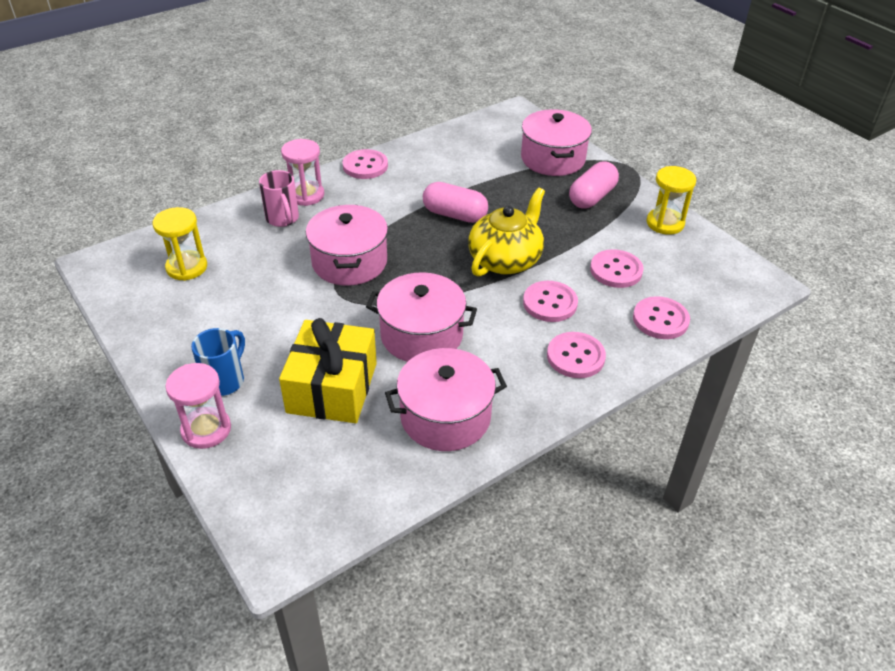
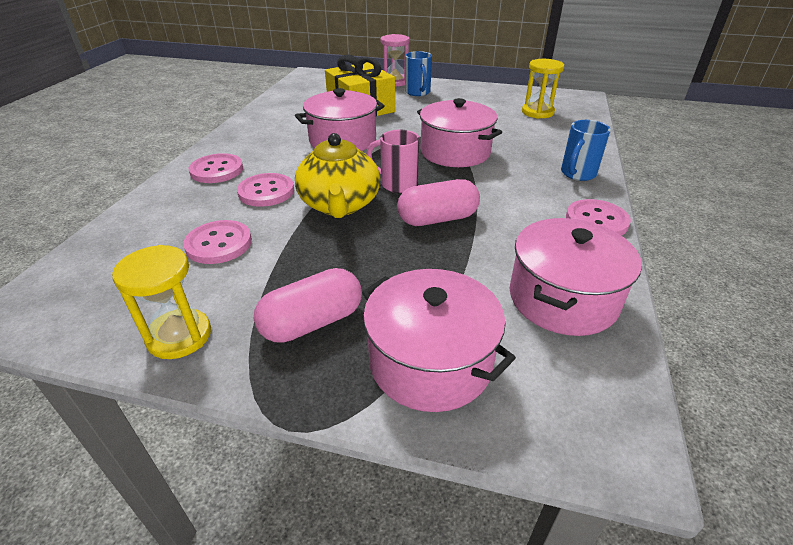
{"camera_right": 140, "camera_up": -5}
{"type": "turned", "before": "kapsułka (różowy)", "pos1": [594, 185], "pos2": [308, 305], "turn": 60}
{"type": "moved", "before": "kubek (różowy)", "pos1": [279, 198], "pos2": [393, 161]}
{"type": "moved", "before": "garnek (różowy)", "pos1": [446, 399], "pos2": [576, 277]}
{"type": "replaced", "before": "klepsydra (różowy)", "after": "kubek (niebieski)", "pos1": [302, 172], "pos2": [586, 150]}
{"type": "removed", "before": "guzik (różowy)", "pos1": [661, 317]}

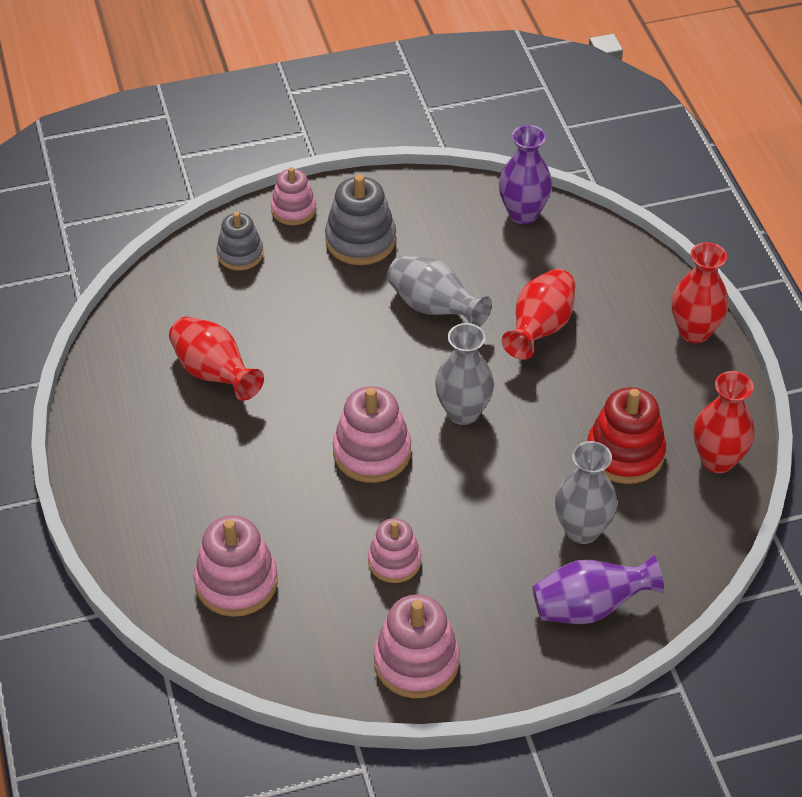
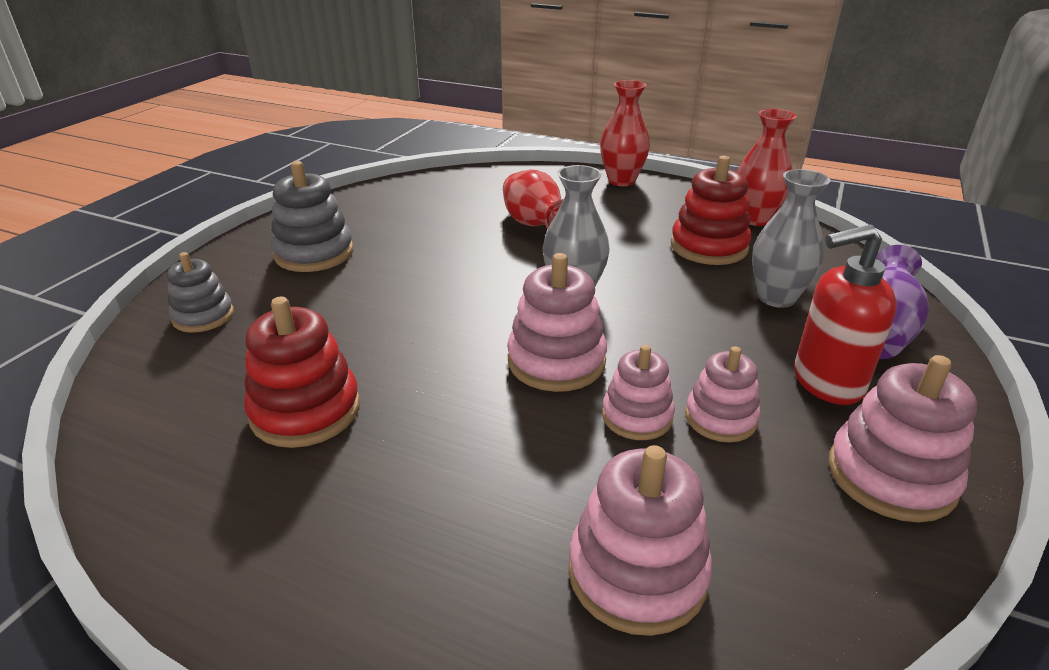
{"camera_right": -50, "camera_up": -15}
{"type": "replaced", "before": "wazon (czerwony)", "after": "zabawka nakładanka (czerwony)", "pos1": [216, 359], "pos2": [302, 372]}
{"type": "moved", "before": "zabawka nakładanka (różowy)", "pos1": [294, 196], "pos2": [638, 392]}
{"type": "added", "after": "dozownik mydła (czerwony)", "pos2": [845, 315]}
{"type": "removed", "before": "wazon (szary)", "pos1": [439, 291]}
{"type": "removed", "before": "wazon (fioletowy)", "pos1": [525, 174]}

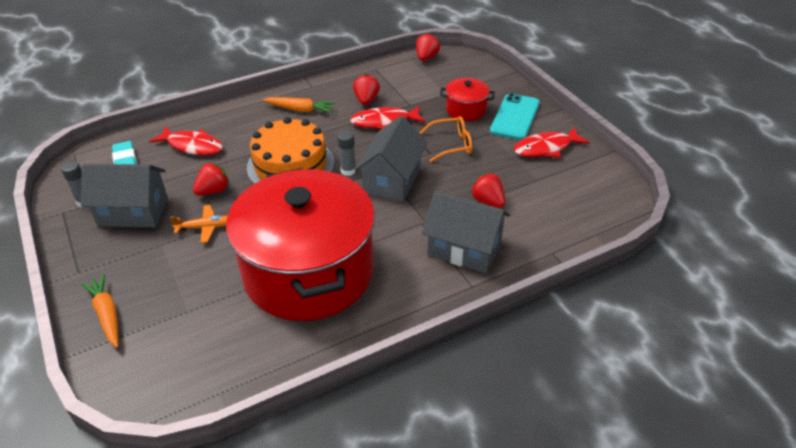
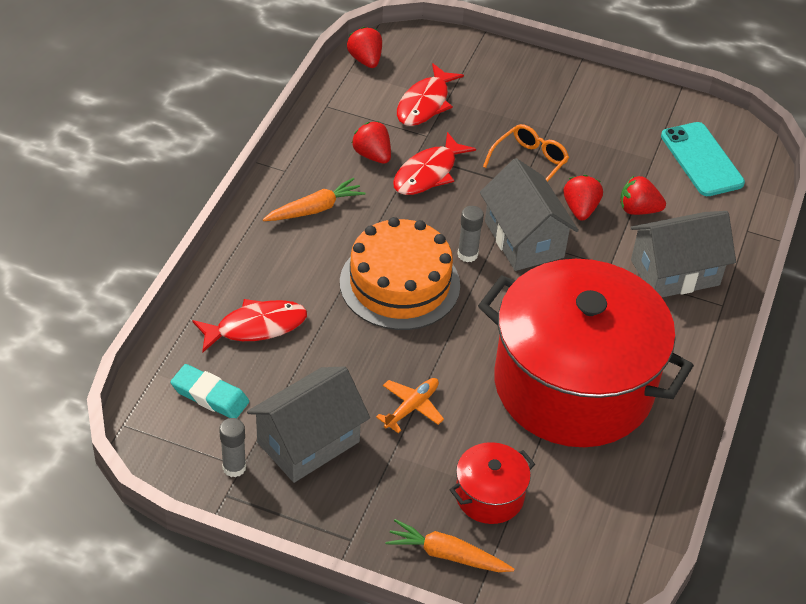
{"camera_right": -45, "camera_up": 5}
{"type": "moved", "before": "ryba (czerwony)", "pos1": [552, 142], "pos2": [430, 94]}
{"type": "moved", "before": "garnek (czerwony)", "pos1": [467, 99], "pos2": [492, 483]}
{"type": "moved", "before": "truskawka (czerwony)", "pos1": [211, 179], "pos2": [583, 198]}
{"type": "moved", "before": "telefon (turkusowy)", "pos1": [515, 116], "pos2": [703, 159]}

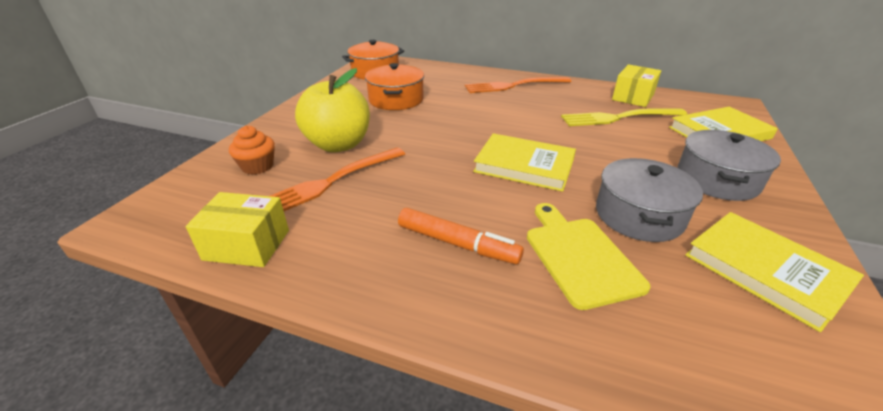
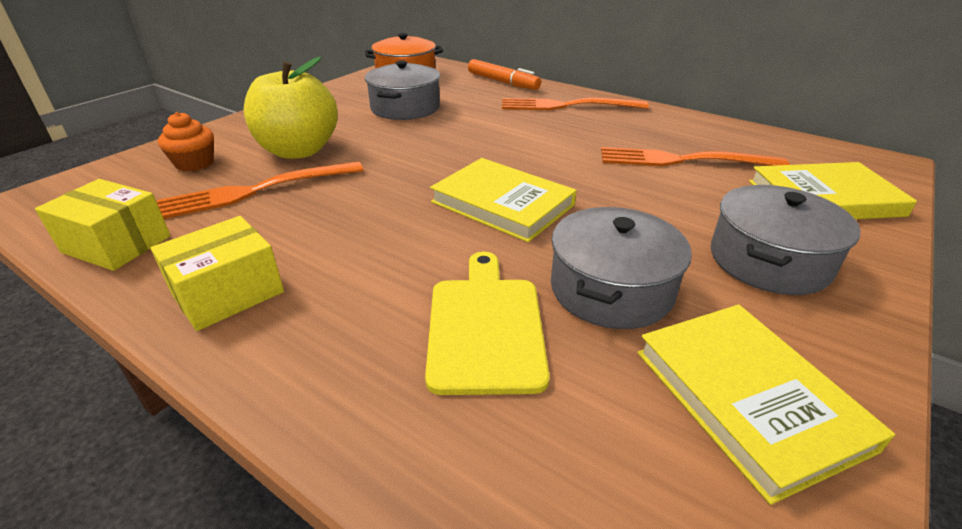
{"camera_right": 15, "camera_up": 0}
{"type": "moved", "before": "pudełko (żółty)", "pos1": [636, 85], "pos2": [217, 273]}
{"type": "recoloured", "before": "garnek (pomarańczowy)", "after": "garnek (szary)", "pos1": [394, 86], "pos2": [402, 90]}
{"type": "moved", "before": "flamaster (pomarańczowy)", "pos1": [461, 236], "pos2": [504, 74]}
{"type": "recoloured", "before": "widelec (żółty)", "after": "widelec (pomarańczowy)", "pos1": [624, 117], "pos2": [695, 156]}

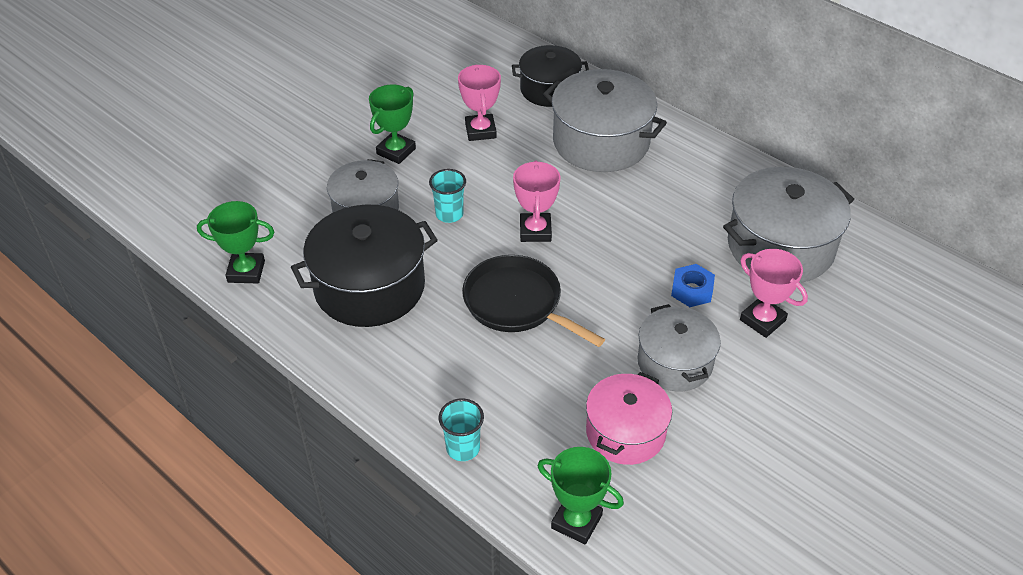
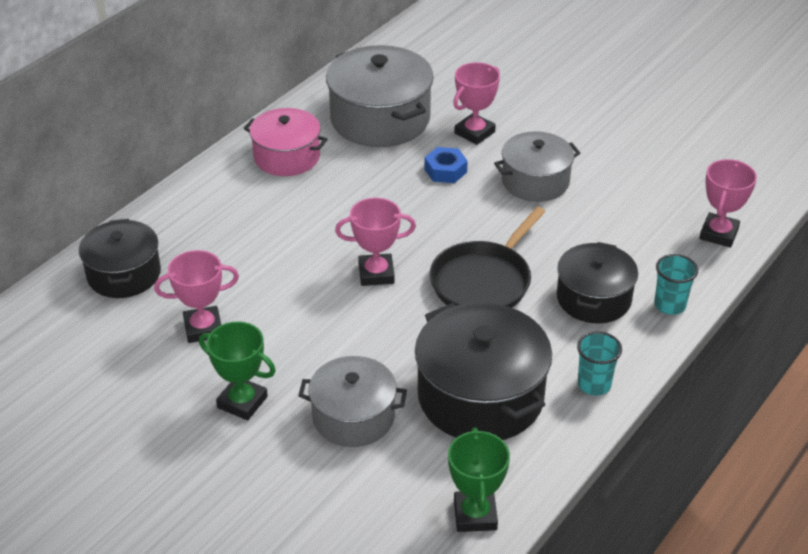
{"camera_right": -95, "camera_up": -5}
{"type": "moved", "before": "garnek (różowy)", "pos1": [629, 418], "pos2": [286, 142]}
{"type": "added", "after": "garnek (czarny)", "pos2": [597, 282]}
{"type": "moved", "before": "szklanka (turkusowy)", "pos1": [447, 196], "pos2": [599, 363]}
{"type": "recoloured", "before": "puchar (zielony)", "after": "puchar (różowy)", "pos1": [581, 496], "pos2": [728, 203]}
{"type": "removed", "before": "garnek (szary)", "pos1": [605, 120]}

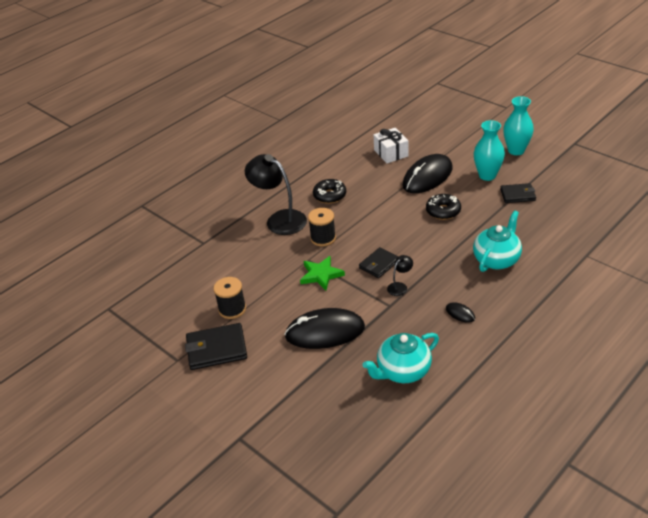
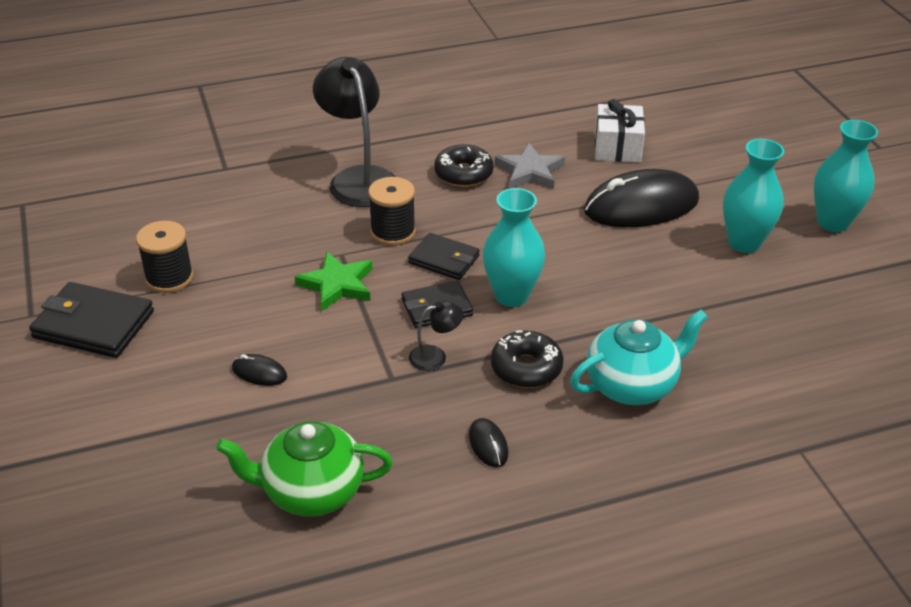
{"camera_right": 25, "camera_up": 0}
{"type": "recoloured", "before": "imbryk (turkusowy)", "after": "imbryk (zielony)", "pos1": [401, 358], "pos2": [304, 469]}
{"type": "resized", "before": "myszka (czarny)", "pos1": [324, 328], "pos2": [259, 370], "scale": 0.42}
{"type": "moved", "before": "portfel (czarny)", "pos1": [518, 193], "pos2": [444, 256]}
{"type": "added", "after": "wazon (turkusowy)", "pos2": [514, 247]}
{"type": "moved", "before": "donut (czarny)", "pos1": [443, 207], "pos2": [527, 359]}
{"type": "added", "after": "gwiazda (szary)", "pos2": [529, 166]}

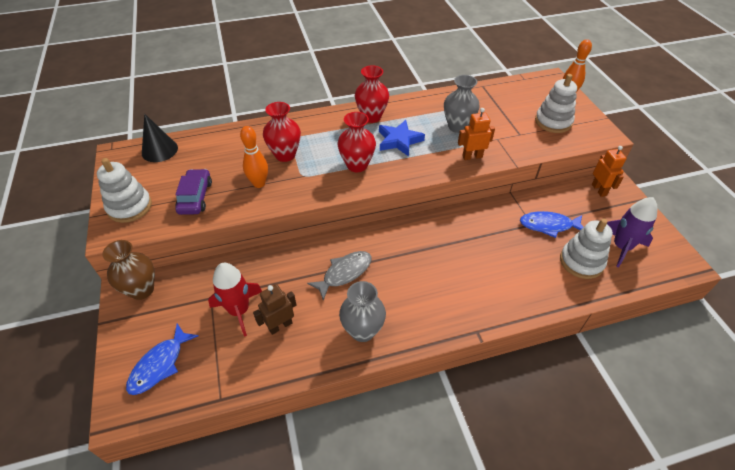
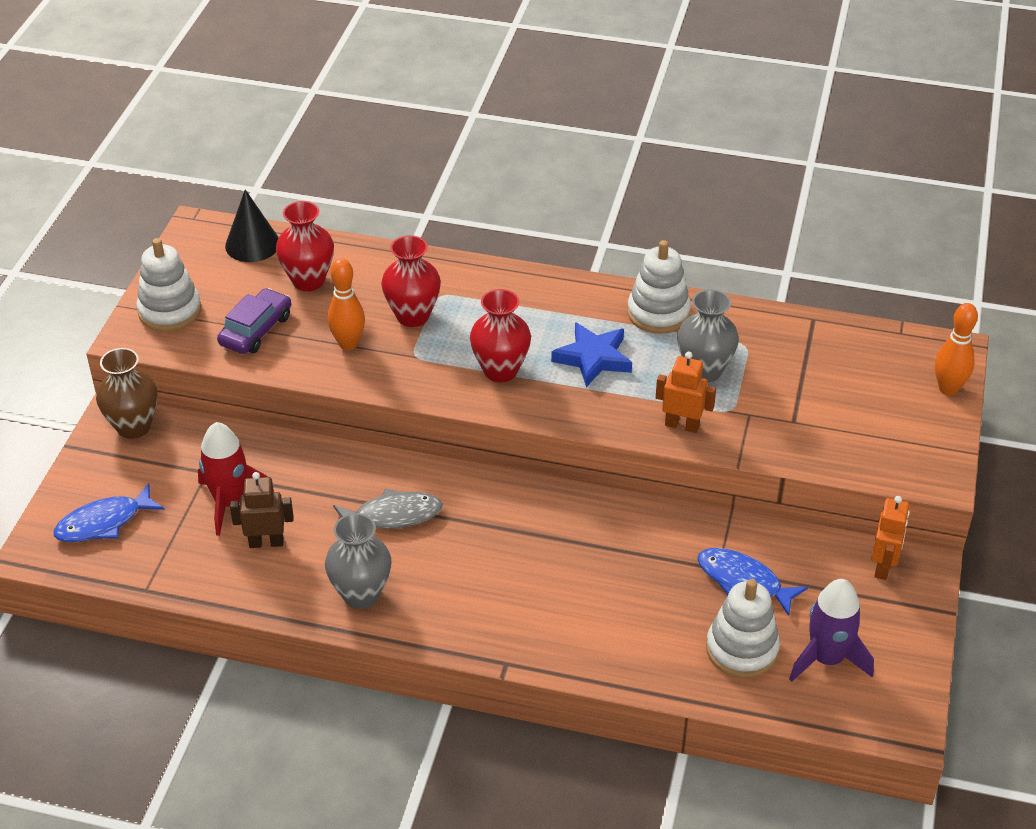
{"camera_right": 30, "camera_up": -5}
{"type": "moved", "before": "wazon (czerwony)", "pos1": [372, 94], "pos2": [305, 246]}
{"type": "moved", "before": "zabawka nakładanka (biały)", "pos1": [556, 103], "pos2": [659, 287]}

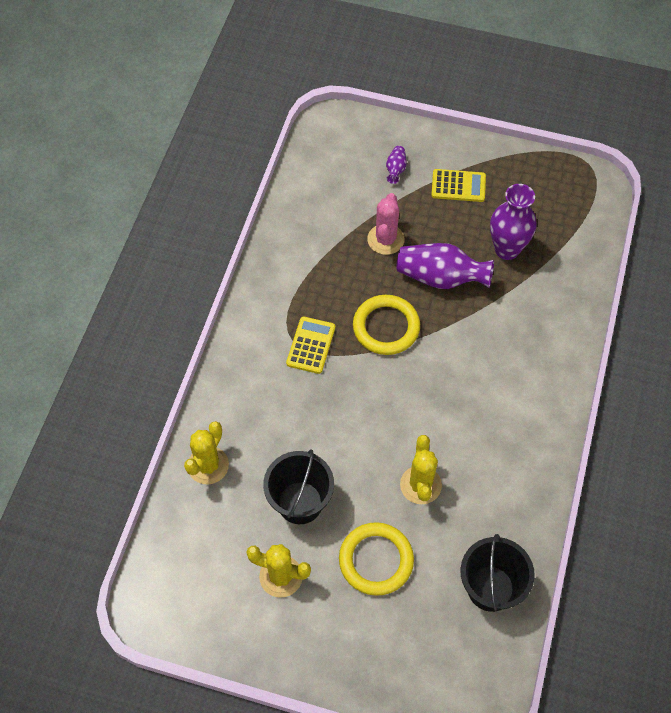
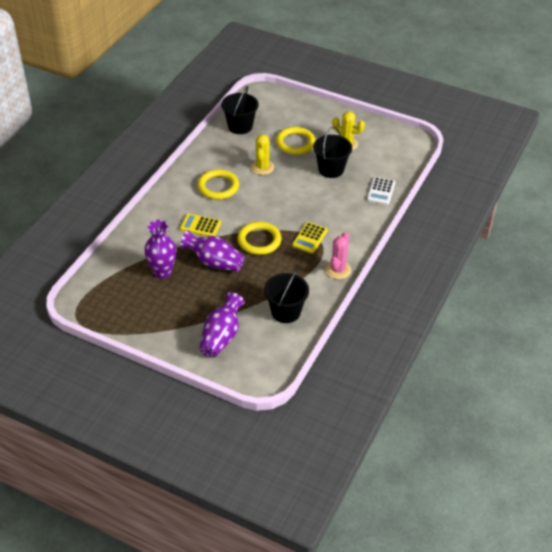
{"camera_right": -170, "camera_up": -15}
{"type": "moved", "before": "kalkulator (żółty)", "pos1": [458, 185], "pos2": [200, 224]}
{"type": "added", "after": "pierścień (żółty)", "pos2": [218, 184]}
{"type": "resized", "before": "wazon (fioletowy)", "pos1": [396, 165], "pos2": [222, 325], "scale": 2.12}
{"type": "added", "after": "wiadro (czarny)", "pos2": [286, 296]}
{"type": "moved", "before": "kaktus (różowy)", "pos1": [386, 224], "pos2": [338, 255]}
{"type": "replaced", "before": "kaktus (żółty)", "after": "kalkulator (biały)", "pos1": [206, 452], "pos2": [381, 191]}

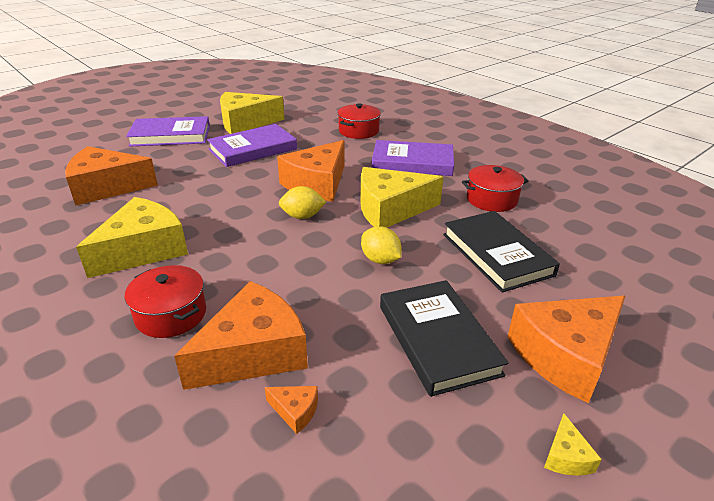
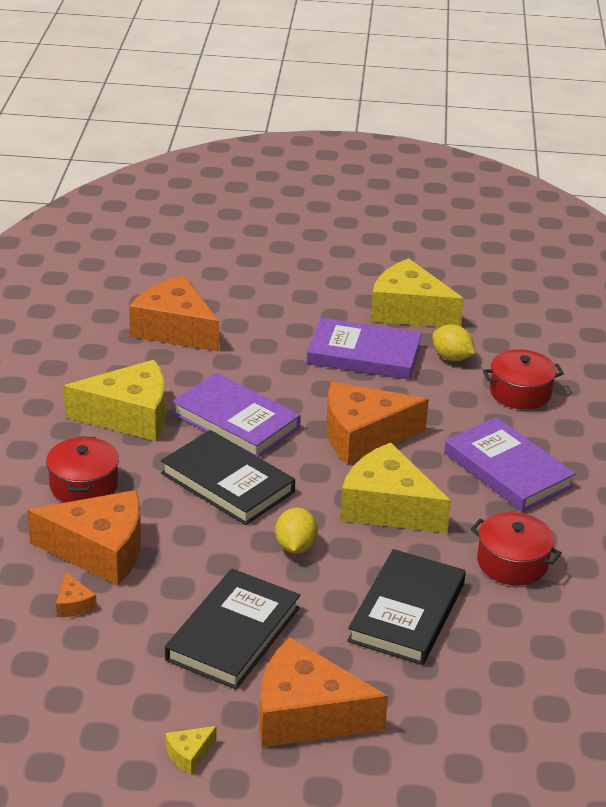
{"camera_right": 45, "camera_up": 0}
{"type": "added", "after": "książka (czarny)", "pos2": [228, 477]}
{"type": "moved", "before": "książka (fioletowy)", "pos1": [168, 131], "pos2": [236, 415]}
{"type": "moved", "before": "cytryna (żółty)", "pos1": [302, 202], "pos2": [453, 342]}

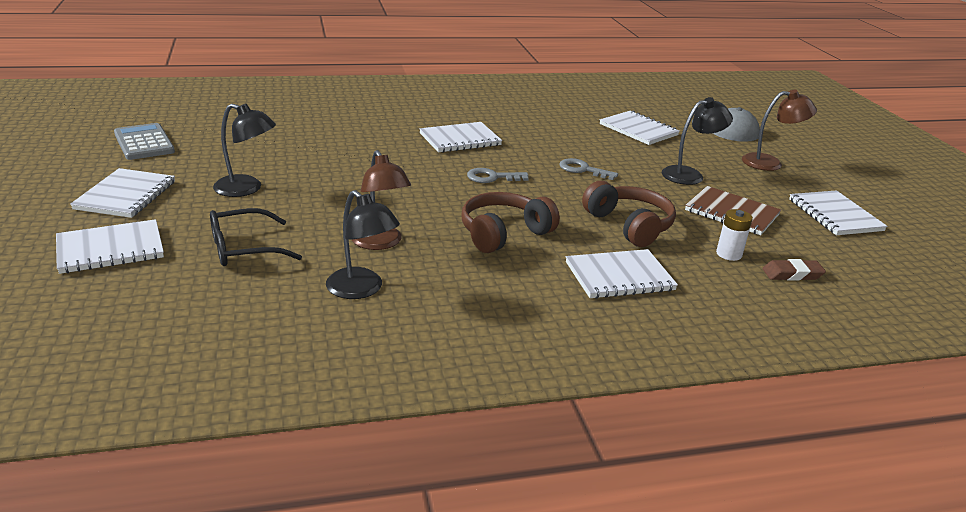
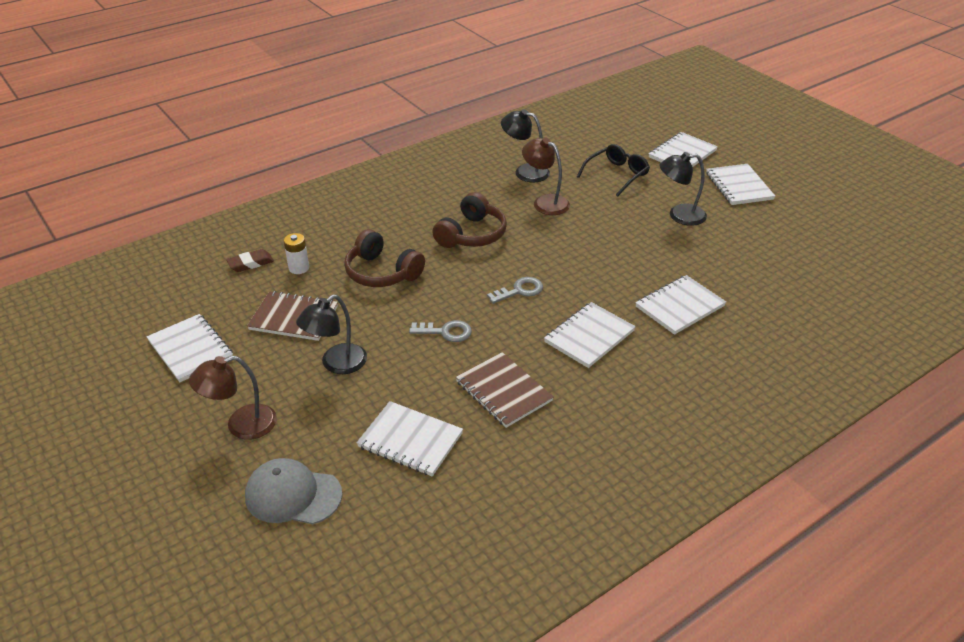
{"camera_right": 160, "camera_up": 10}
{"type": "added", "after": "zeszyt (brązowy)", "pos2": [505, 390]}
{"type": "moved", "before": "zeszyt (biały)", "pos1": [622, 274], "pos2": [680, 305]}
{"type": "removed", "before": "kalkulator (szary)", "pos1": [144, 141]}

